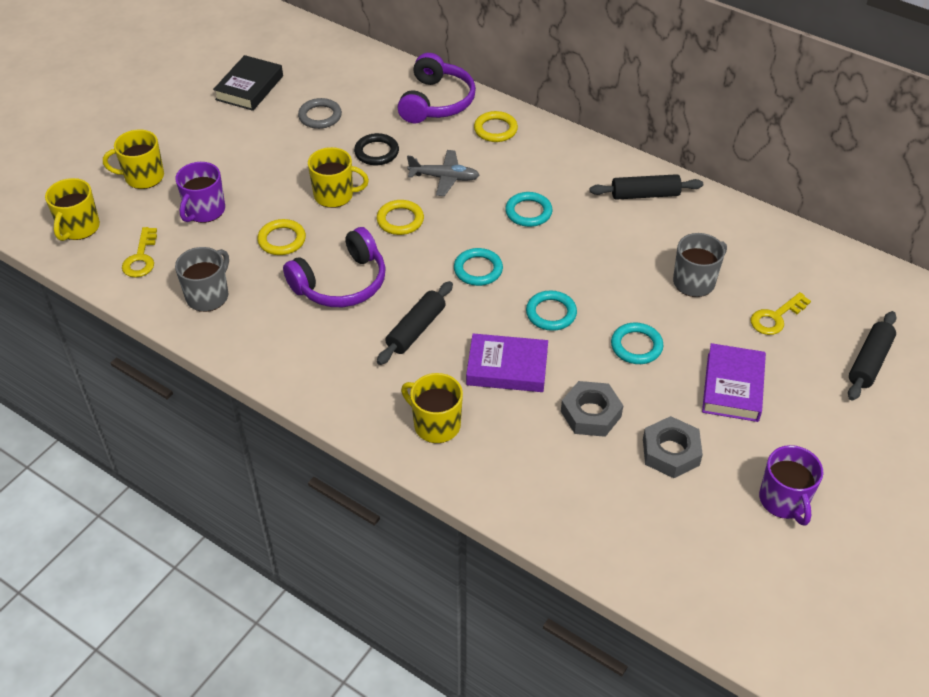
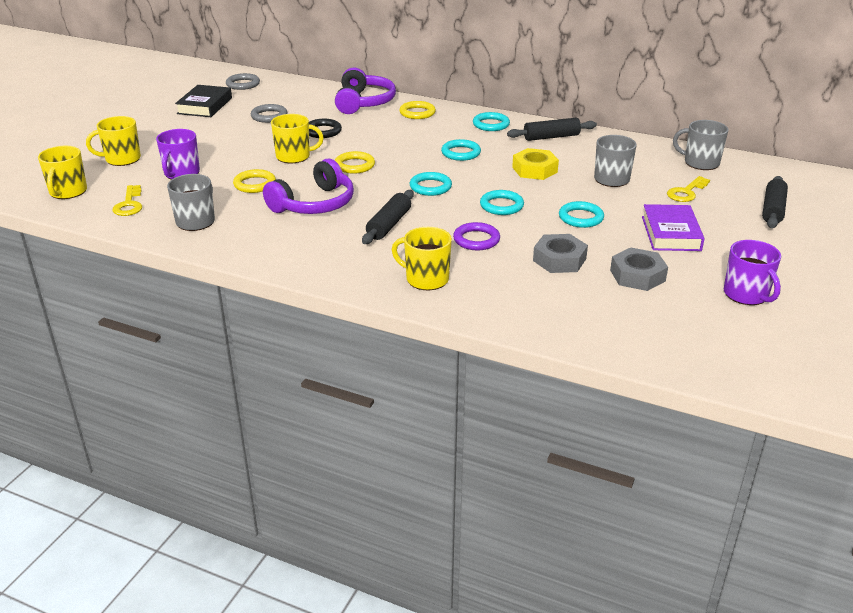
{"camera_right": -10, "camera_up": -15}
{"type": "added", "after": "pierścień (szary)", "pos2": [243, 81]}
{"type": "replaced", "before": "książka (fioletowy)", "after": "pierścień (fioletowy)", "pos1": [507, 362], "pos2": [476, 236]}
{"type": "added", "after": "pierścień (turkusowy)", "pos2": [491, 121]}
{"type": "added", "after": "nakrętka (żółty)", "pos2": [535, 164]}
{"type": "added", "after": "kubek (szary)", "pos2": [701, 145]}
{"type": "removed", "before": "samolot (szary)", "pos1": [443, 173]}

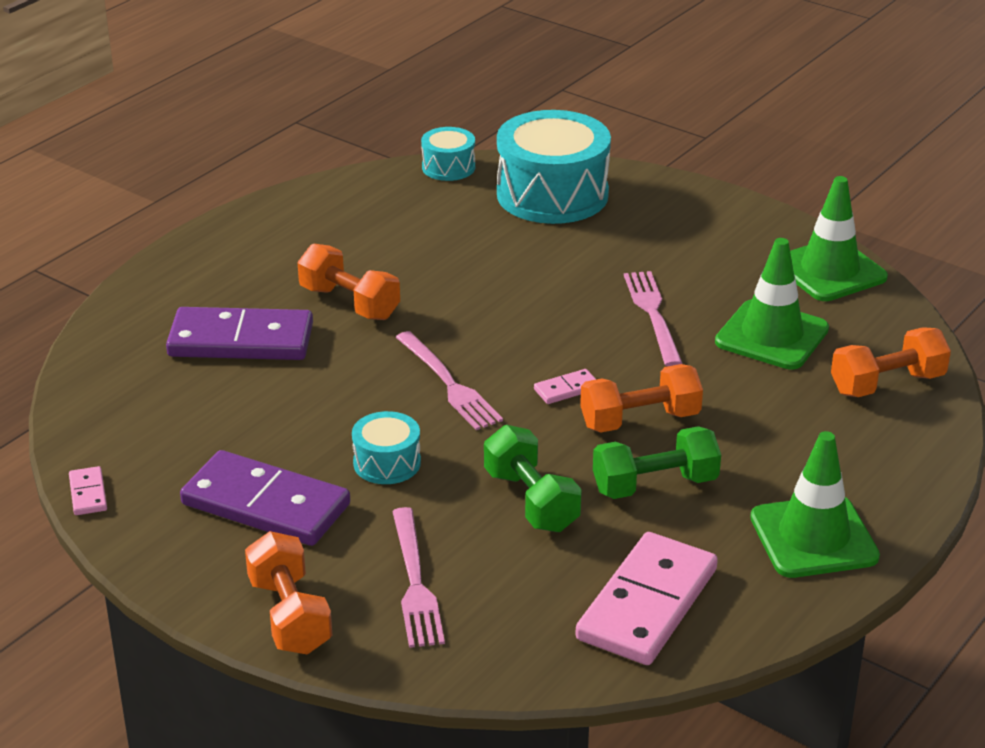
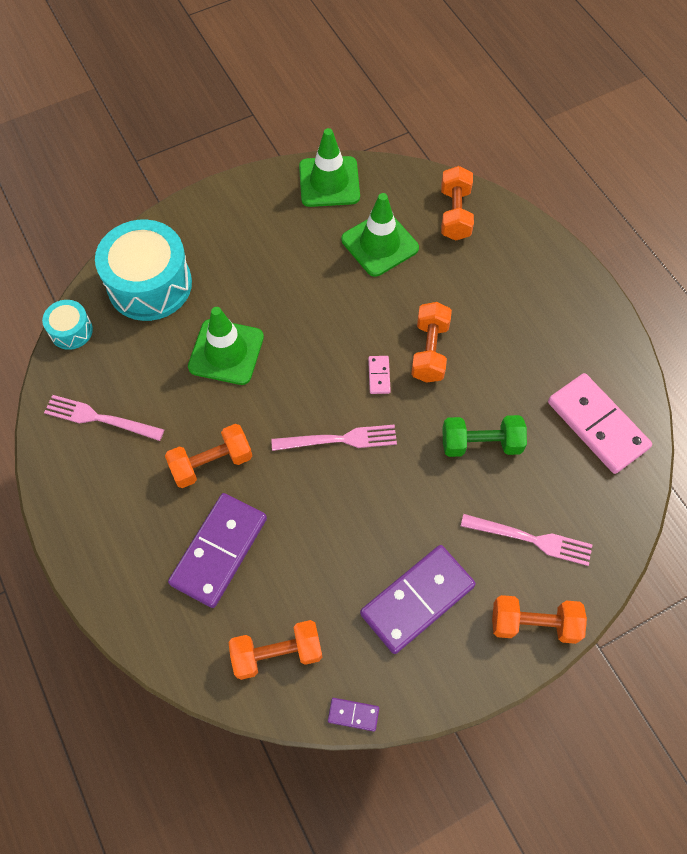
{"camera_right": -65, "camera_up": 30}
{"type": "moved", "before": "widelec (różowy)", "pos1": [653, 318], "pos2": [104, 418]}
{"type": "moved", "before": "pachołek (zielony)", "pos1": [815, 504], "pos2": [226, 346]}
{"type": "added", "after": "hantel (pomarańczowy)", "pos2": [275, 650]}
{"type": "recoloured", "before": "kostka domina (różowy)", "after": "kostka domina (fioletowy)", "pos1": [88, 490], "pos2": [353, 715]}
{"type": "removed", "before": "bęben (turkusowy)", "pos1": [386, 447]}
{"type": "removed", "before": "hantel (zielony)", "pos1": [657, 462]}

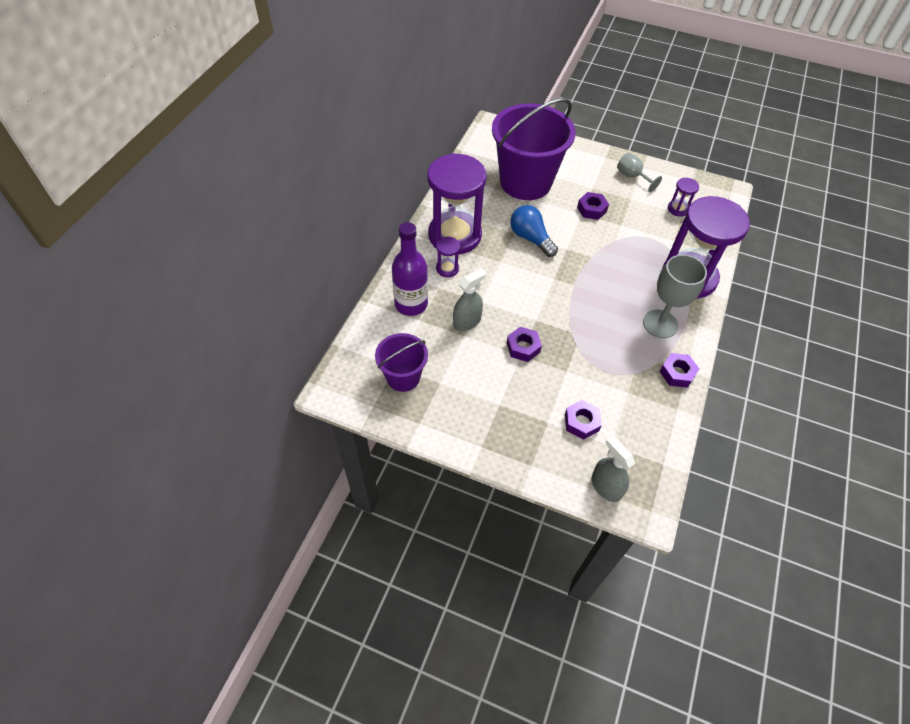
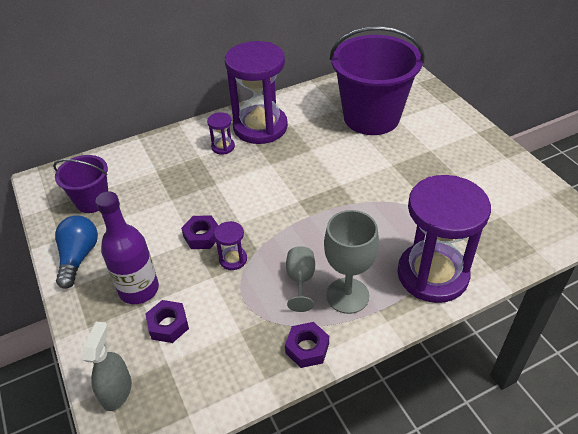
{"camera_right": 45, "camera_up": -10}
{"type": "moved", "before": "żarówka (niebieski)", "pos1": [534, 231], "pos2": [76, 252]}
{"type": "moved", "before": "butelka (fioletowy)", "pos1": [410, 269], "pos2": [127, 247]}
{"type": "moved", "before": "klepsydra (fioletowy)", "pos1": [683, 197], "pos2": [230, 245]}
{"type": "moved", "before": "kielich (szary)", "pos1": [639, 172], "pos2": [300, 279]}
{"type": "removed", "before": "spryskiwacz (szary)", "pos1": [469, 299]}
{"type": "removed", "before": "nakrętka (fioletowy)", "pos1": [593, 206]}

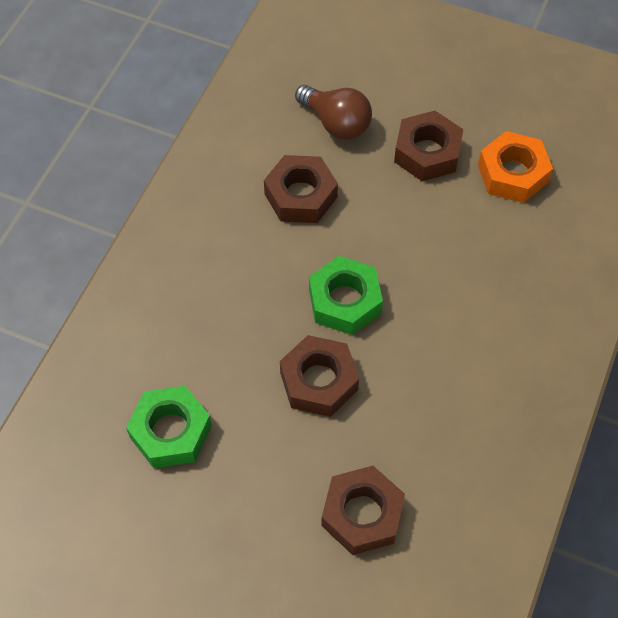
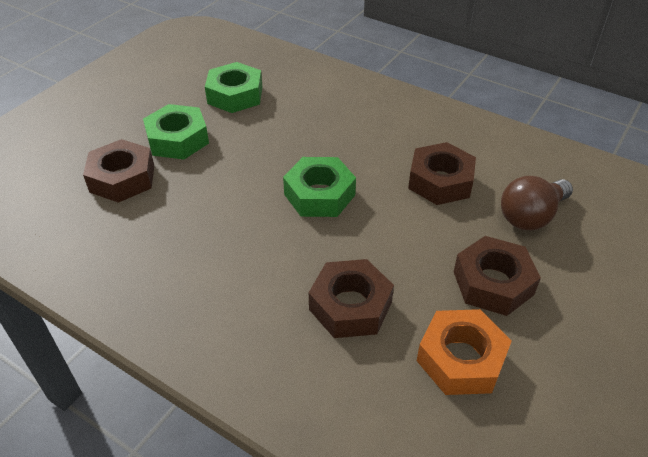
{"camera_right": 100, "camera_up": -15}
{"type": "added", "after": "nakrętka (zielony)", "pos2": [176, 131]}
{"type": "moved", "before": "nakrętka (brązowy)", "pos1": [319, 376], "pos2": [351, 298]}

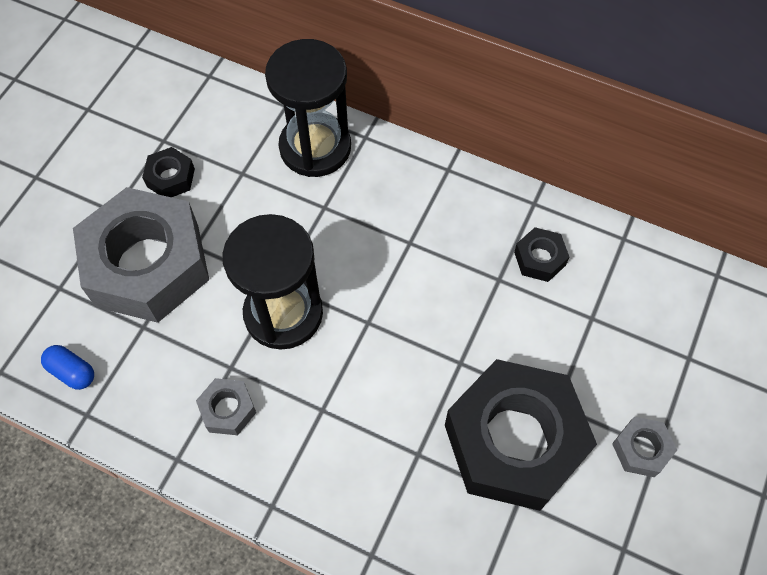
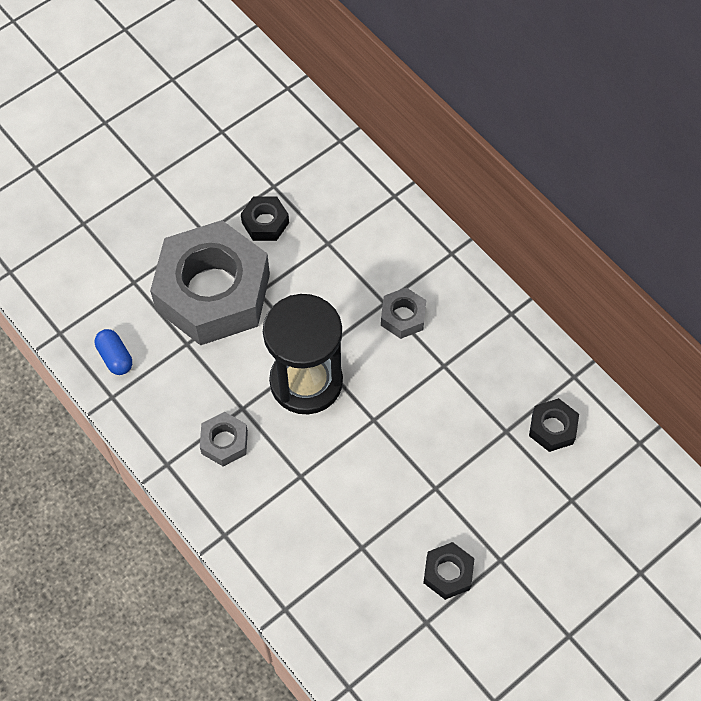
{"camera_right": 25, "camera_up": 0}
{"type": "moved", "before": "nakrętka (szary)", "pos1": [644, 447], "pos2": [403, 313]}
{"type": "resized", "before": "nakrętka (czarny)", "pos1": [521, 435], "pos2": [449, 571], "scale": 0.41}
{"type": "removed", "before": "klepsydra (czarny)", "pos1": [308, 108]}

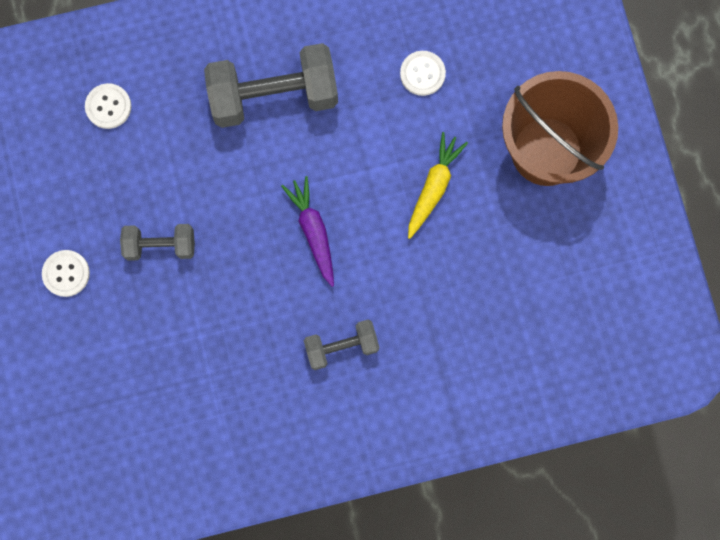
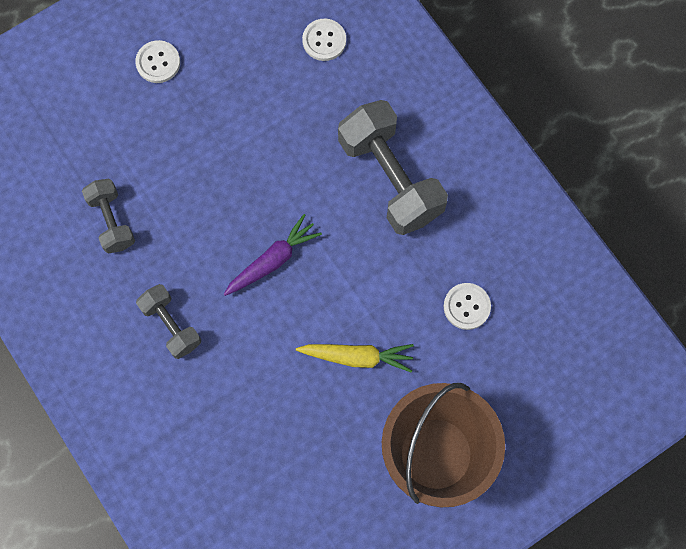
{"camera_right": 70, "camera_up": -5}
{"type": "moved", "before": "hantel (szary)", "pos1": [157, 242], "pos2": [108, 216]}

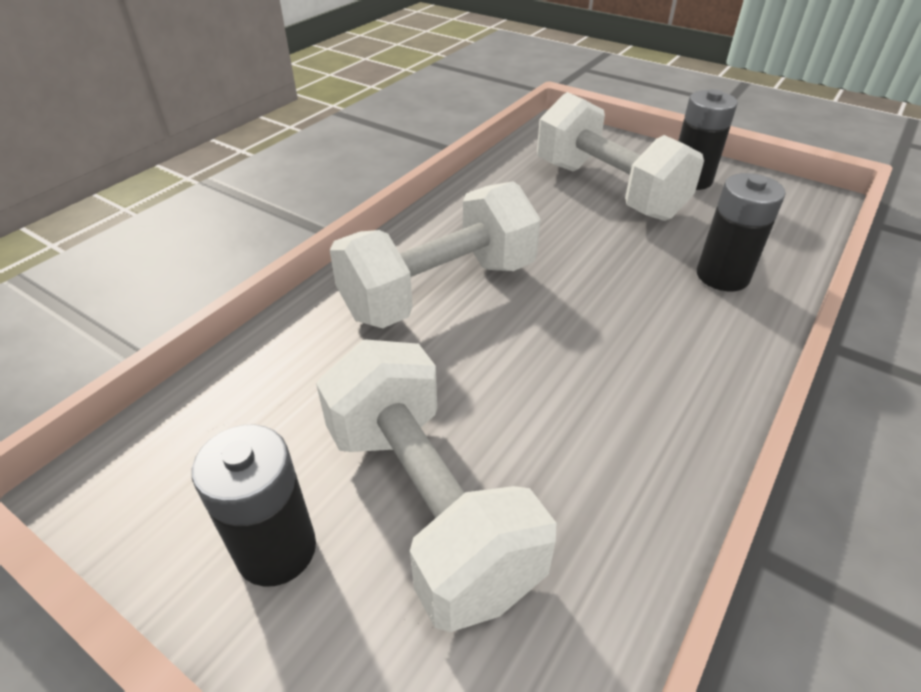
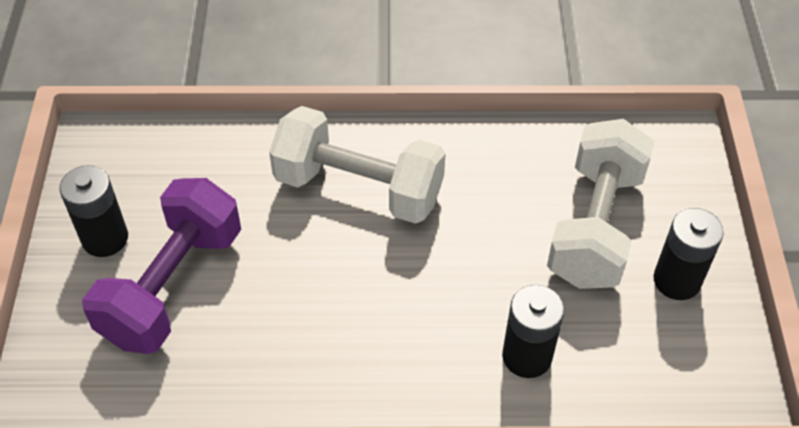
{"camera_right": 55, "camera_up": 10}
{"type": "recoloured", "before": "hantel (biały)", "after": "hantel (fioletowy)", "pos1": [436, 485], "pos2": [161, 266]}

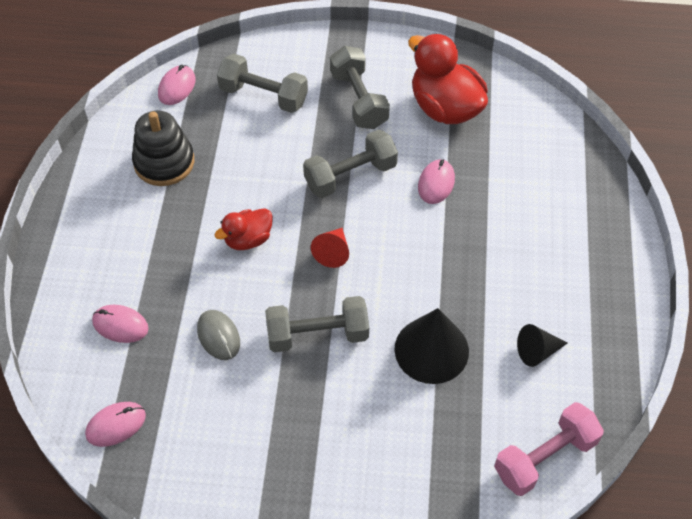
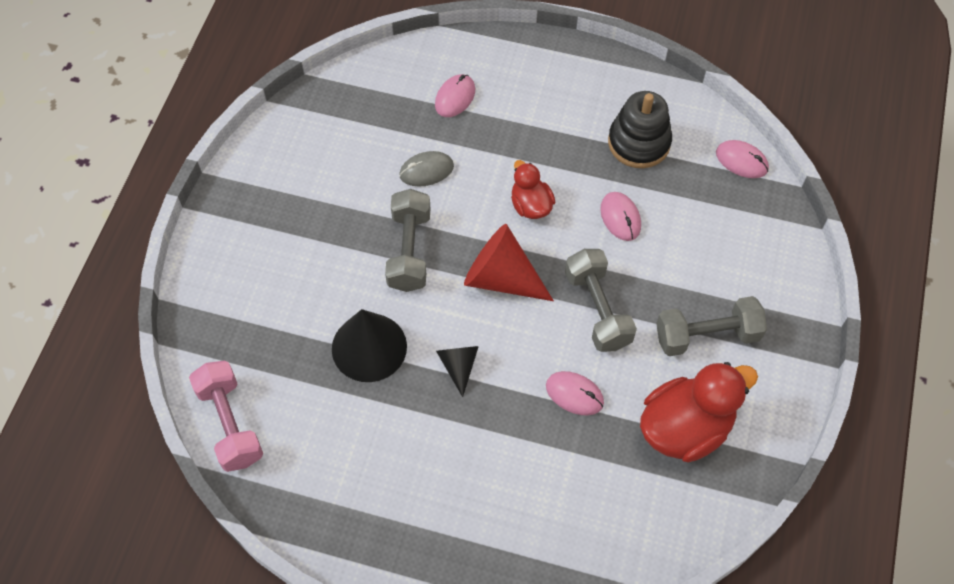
{"camera_right": 100, "camera_up": 5}
{"type": "moved", "before": "stożek (czarny)", "pos1": [542, 345], "pos2": [457, 371]}
{"type": "resized", "before": "stożek (czerwony)", "pos1": [330, 248], "pos2": [509, 262], "scale": 1.78}
{"type": "moved", "before": "myszka (różowy)", "pos1": [115, 424], "pos2": [620, 216]}
{"type": "removed", "before": "hantel (szary)", "pos1": [262, 83]}

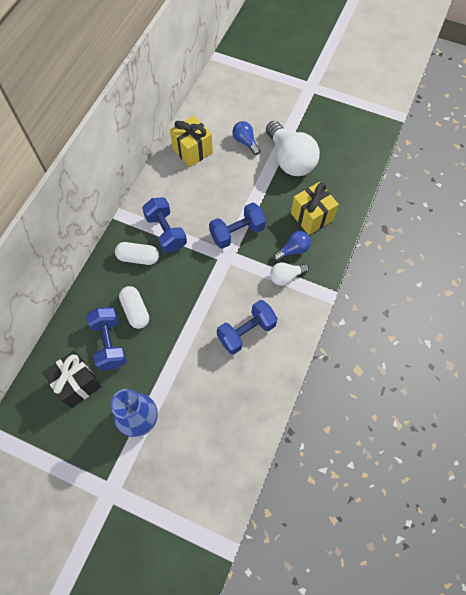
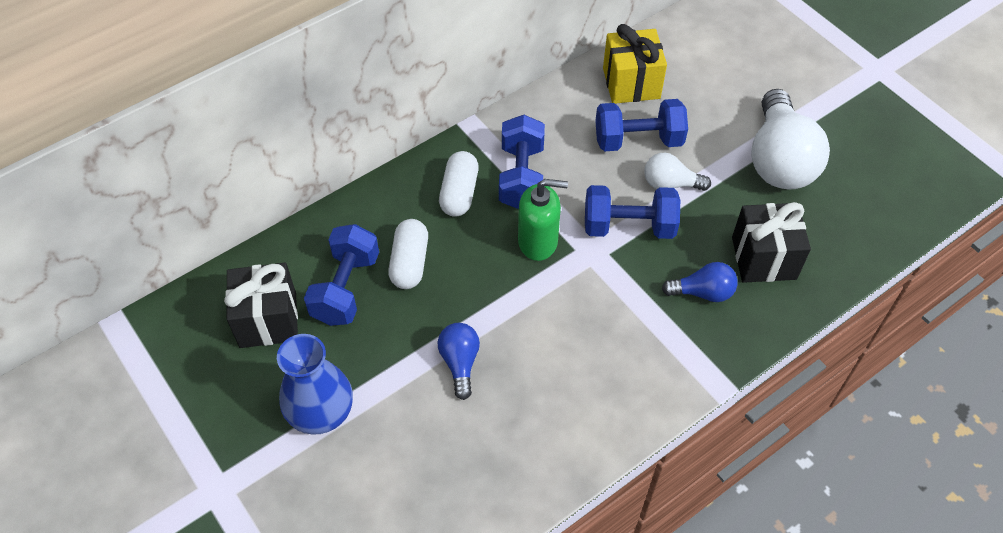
{"camera_right": 30, "camera_up": -10}
{"type": "moved", "before": "żarówka (niebieski)", "pos1": [247, 138], "pos2": [459, 361]}
{"type": "turned", "before": "kapsułka (biały)", "pos1": [137, 253], "pos2": [459, 184], "turn": 60}
{"type": "added", "after": "dozownik mydła (zielony)", "pos2": [543, 220]}
{"type": "moved", "before": "hantel (niebieski)", "pos1": [247, 327], "pos2": [641, 125]}
{"type": "moved", "before": "żarówka (biały)", "pos1": [289, 274], "pos2": [677, 172]}
{"type": "recoloured", "before": "prezent (żółty)", "after": "prezent (czarny)", "pos1": [315, 208], "pos2": [771, 242]}

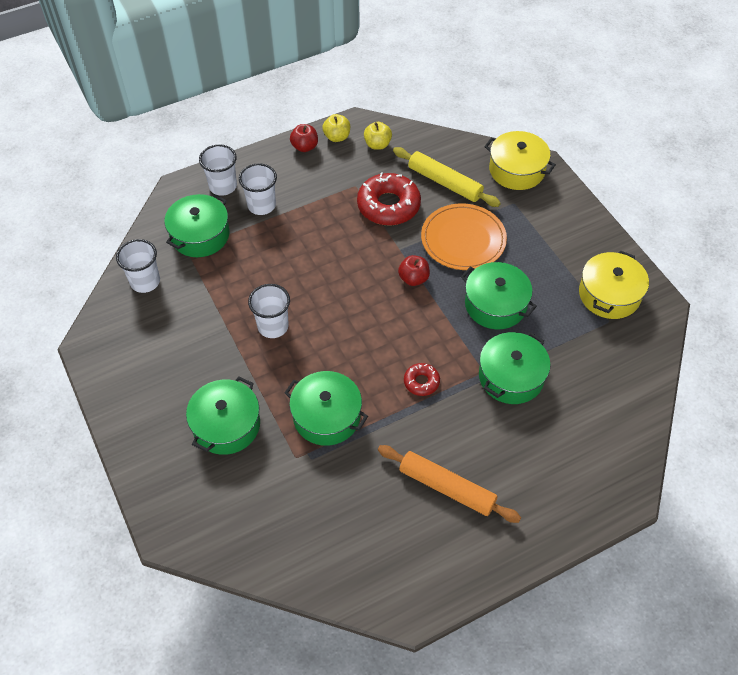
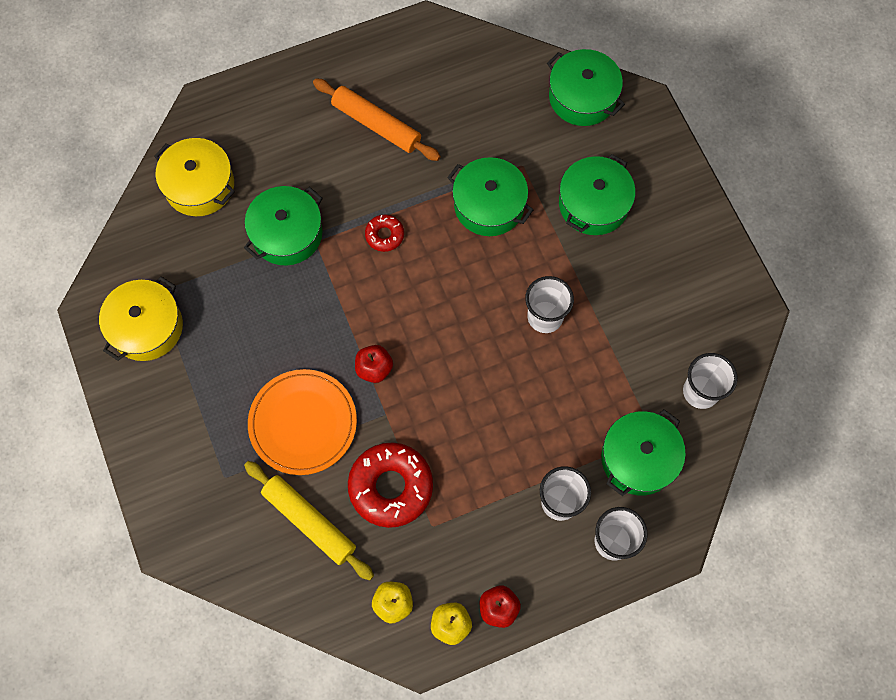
{"camera_right": -175, "camera_up": 15}
{"type": "moved", "before": "garnek (żółty)", "pos1": [520, 160], "pos2": [194, 177]}
{"type": "moved", "before": "garnek (zielony)", "pos1": [499, 295], "pos2": [586, 87]}

